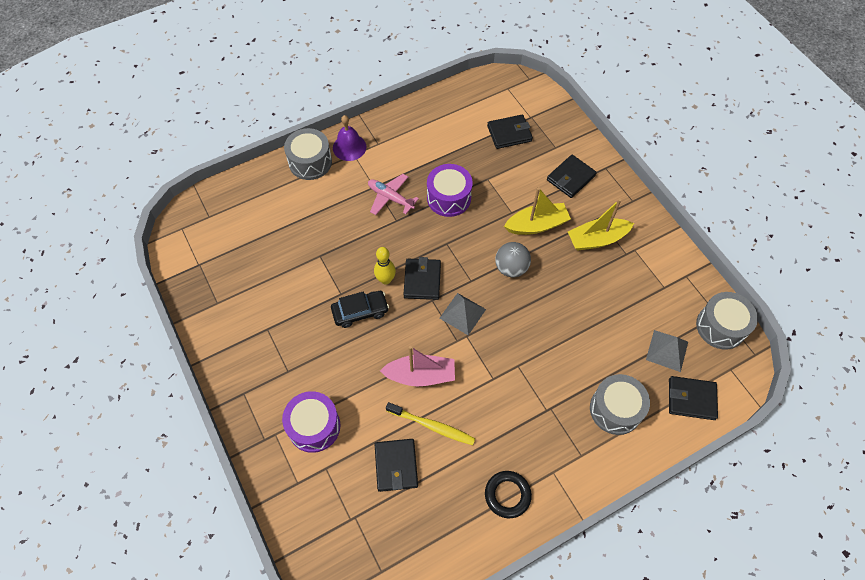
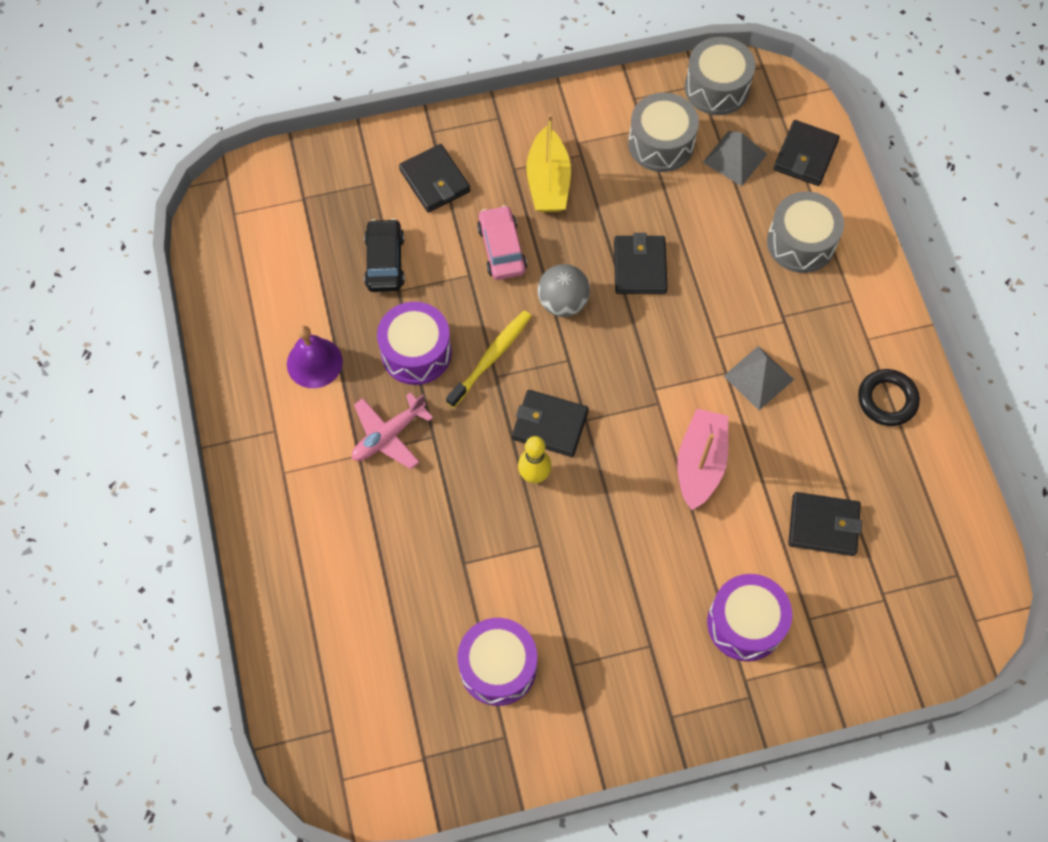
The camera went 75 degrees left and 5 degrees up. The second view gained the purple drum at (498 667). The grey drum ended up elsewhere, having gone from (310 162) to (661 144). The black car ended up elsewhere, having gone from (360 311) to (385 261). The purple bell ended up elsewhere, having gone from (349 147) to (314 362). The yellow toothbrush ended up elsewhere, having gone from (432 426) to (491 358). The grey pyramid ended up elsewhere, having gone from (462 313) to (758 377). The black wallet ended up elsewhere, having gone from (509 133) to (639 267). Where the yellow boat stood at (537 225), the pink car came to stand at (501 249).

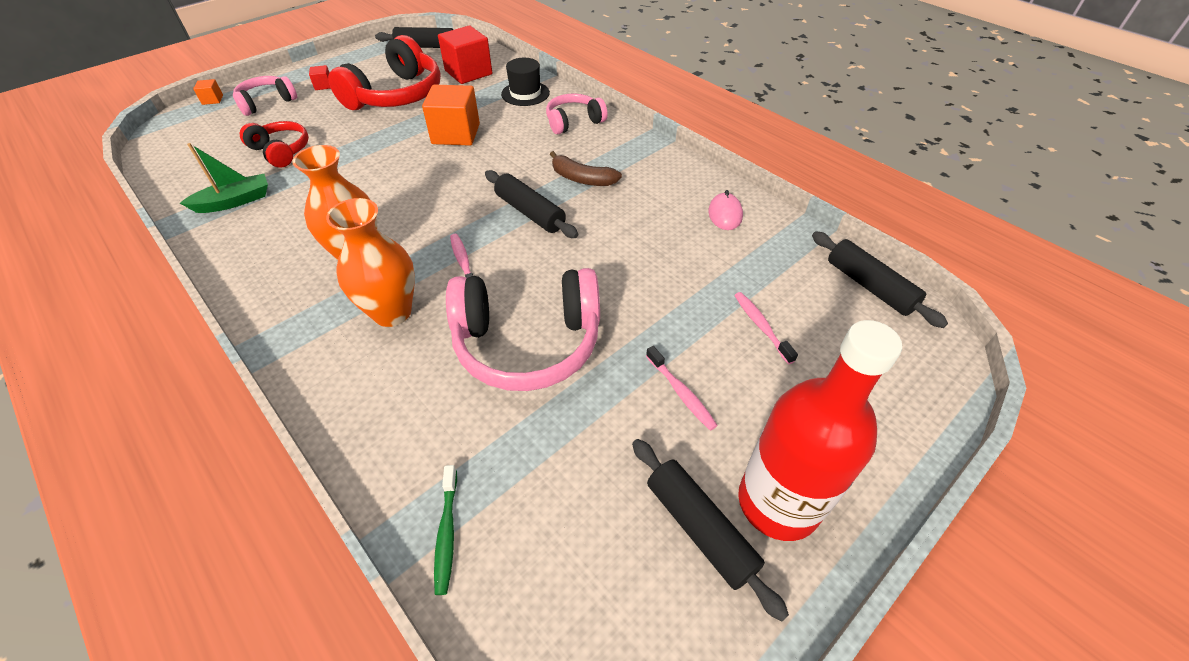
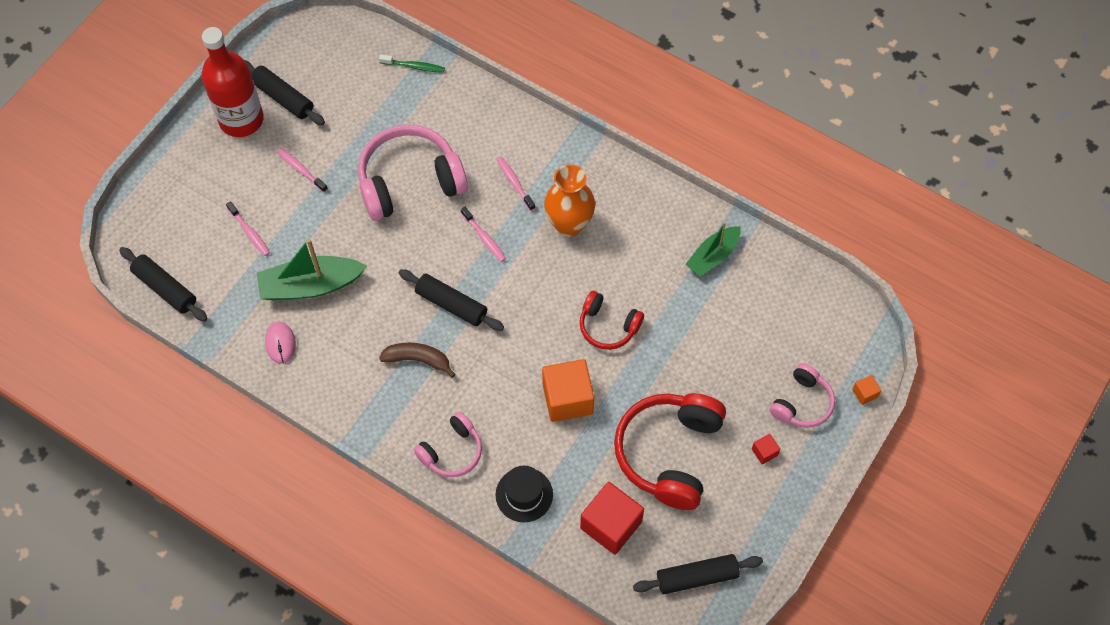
The camera went 165 degrees right and 15 degrees up. The second view gained the green boat at (310 285). The red headphones ended up elsewhere, having gone from (281 151) to (608 326). Where the orange vase stood at (392 312), the pink toothbrush came to stand at (514 183). The green toothbrush at (447 533) ended up facing another way, 120 degrees clockwise from before.

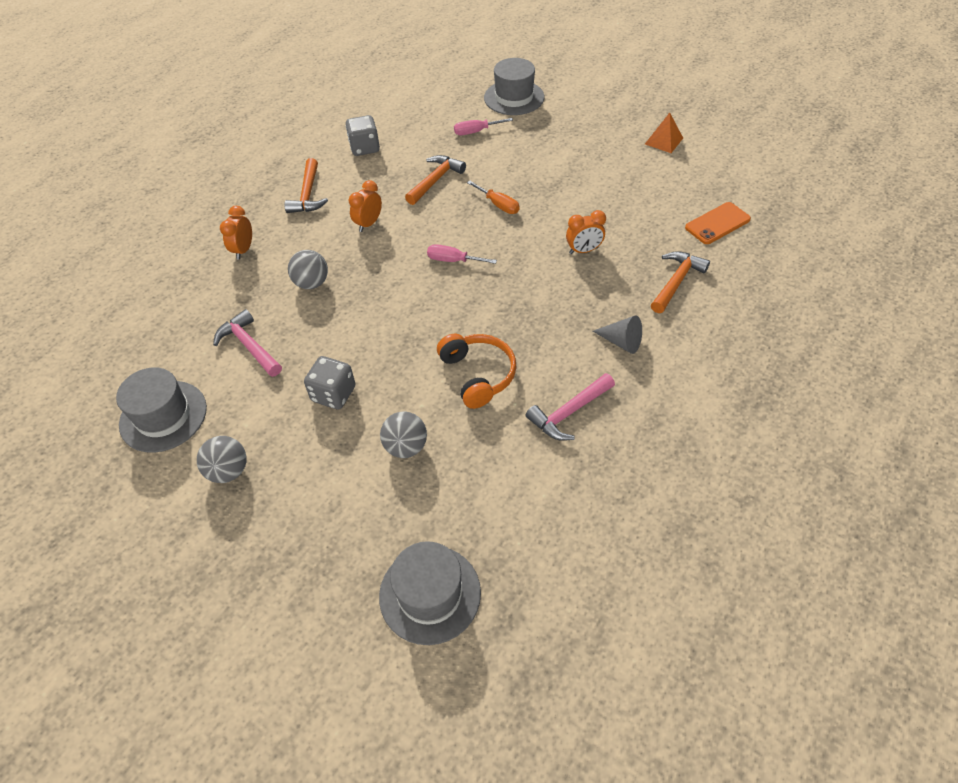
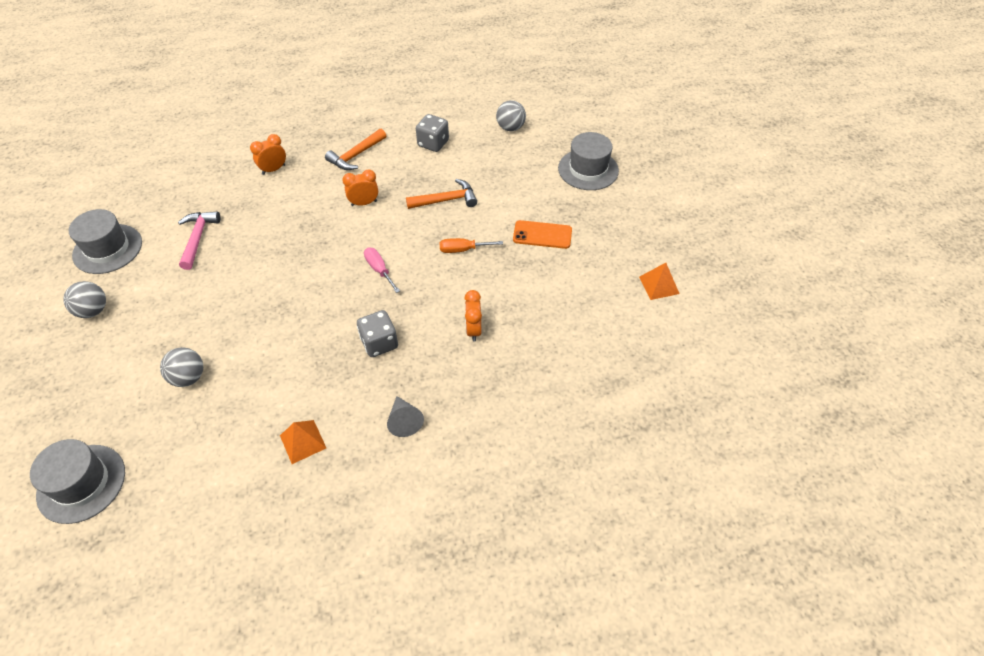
The camera went 40 degrees right and 0 degrees up. The second view lost the orange headphones at (478 374). The second view lost the pink screwdriver at (476 132). The second view lost the orange hammer at (676 281). The grey ball ended up elsewhere, having gone from (312 283) to (510 128). The grey dice ended up elsewhere, having gone from (333 394) to (379 343). The orange phone ended up elsewhere, having gone from (717 223) to (542 235). Where the pink hammer stood at (569 413), the orange pyramid came to stand at (303 441). The orange screwdriver at (498 205) ended up facing another way, 90 degrees clockwise from before. The orange clock at (583 250) ended up facing another way, 60 degrees clockwise from before.

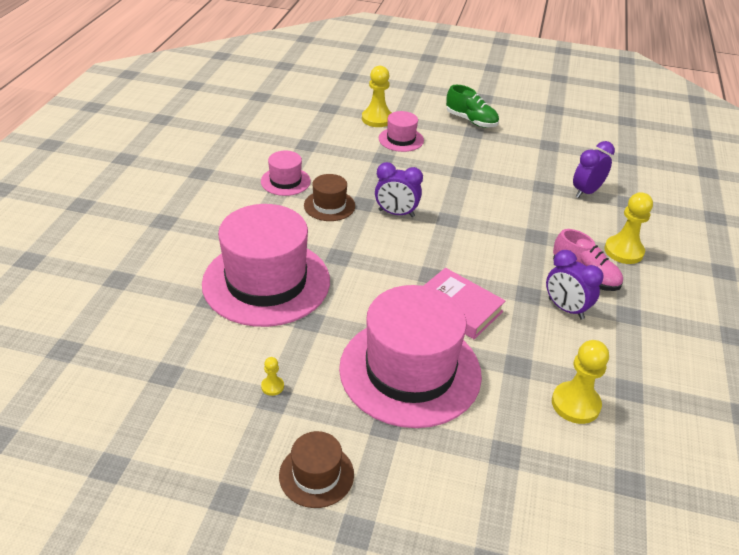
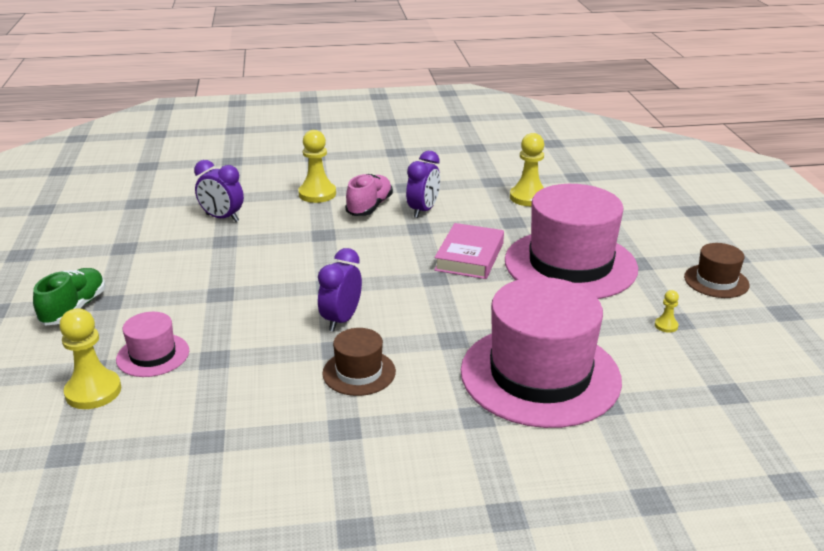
The camera went 110 degrees left and 10 degrees down. The second view lost the pink hat at (285 181). The purple clock at (396 213) ended up facing another way, 150 degrees counterclockwise from before.

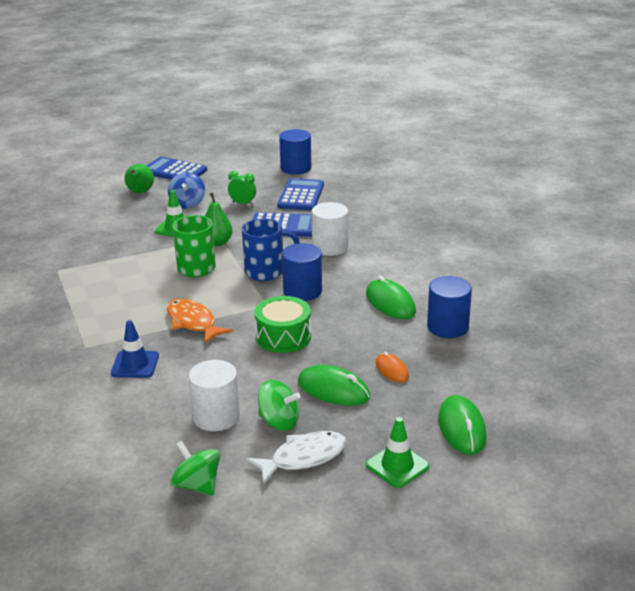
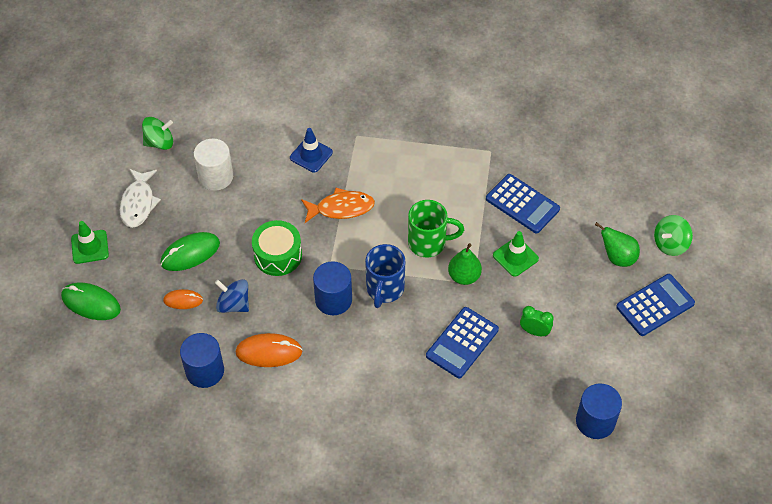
The camera went 120 degrees right and 25 degrees up. The second view lost the white cylinder at (330 247). The blue spinning top ended up elsewhere, having gone from (187 203) to (233 304). The green spinning top ended up elsewhere, having gone from (279 421) to (670 244). The blue calculator ended up elsewhere, having gone from (301 195) to (522 204). What was the green mouse at (390 303) turned into the orange mouse at (269 352). The green clock at (243 203) ended up facing another way, 120 degrees counterclockwise from before.

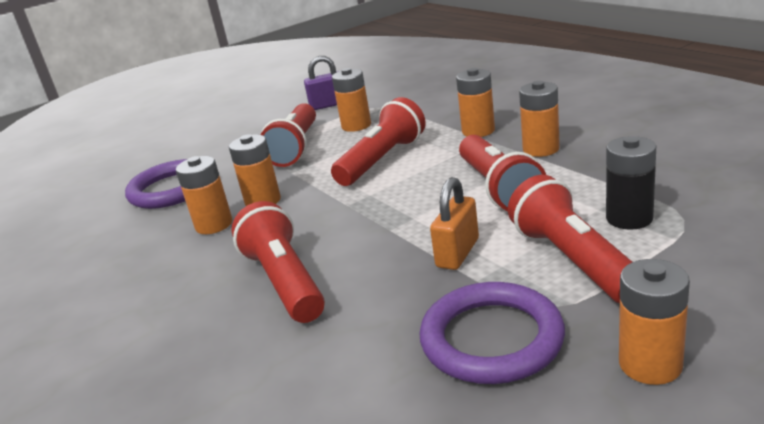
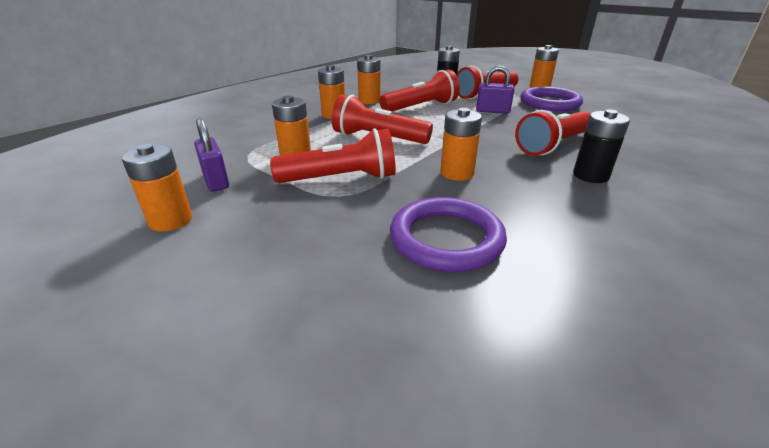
The camera went 110 degrees left and 5 degrees up. The second view gained the black battery at (590 175). The orange battery ended up elsewhere, having gone from (214 225) to (171 220). What was the orange padlock at (457 253) turned into the purple padlock at (492 111).

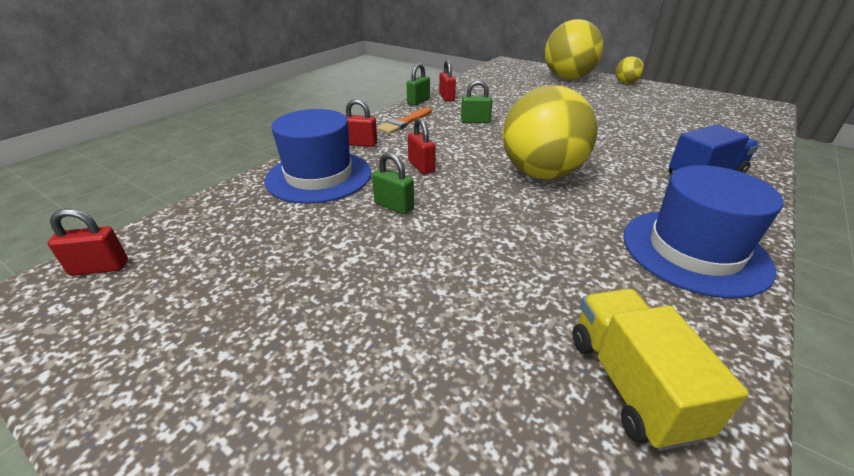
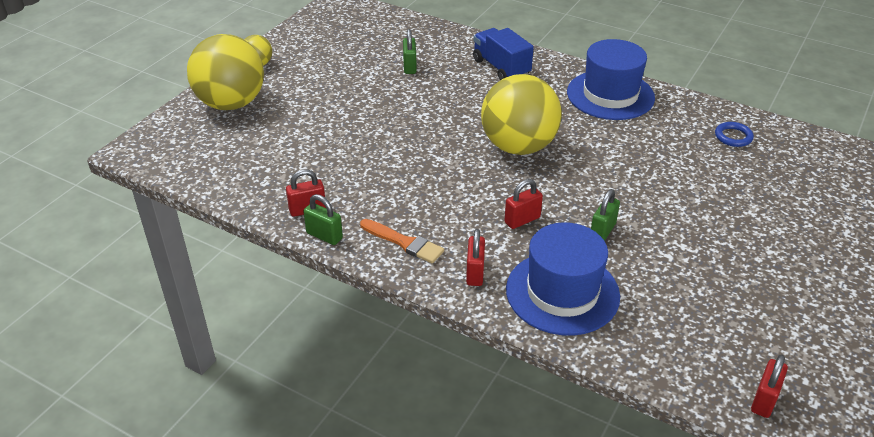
The camera went 95 degrees left and 5 degrees up. The green padlock ended up elsewhere, having gone from (475 121) to (409 67). Where the yellow truck stood at (630 384), the blue ring came to stand at (733 137). The red padlock at (100 268) ended up facing another way, 45 degrees clockwise from before.

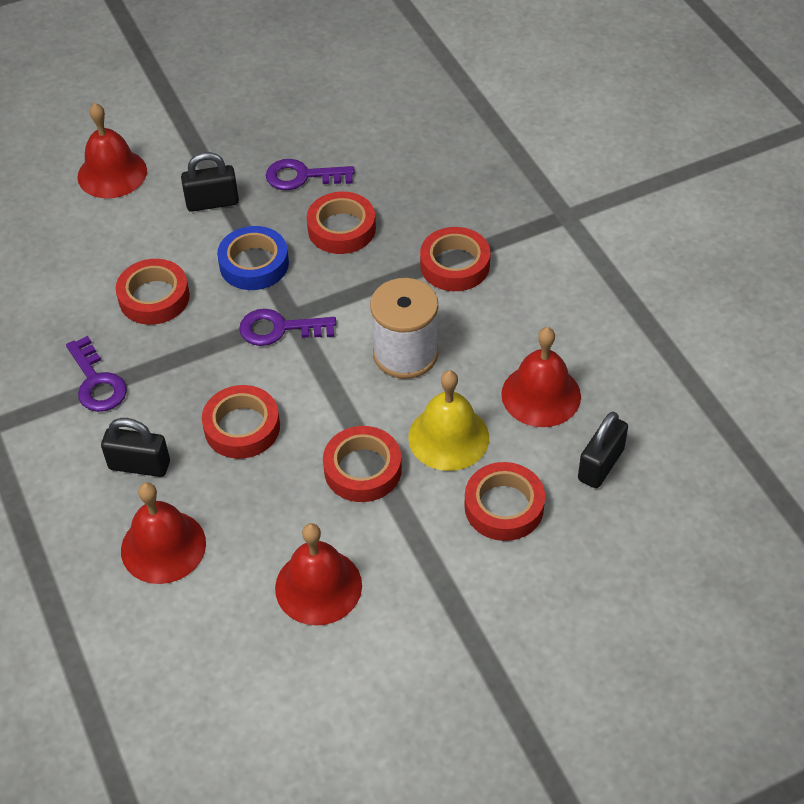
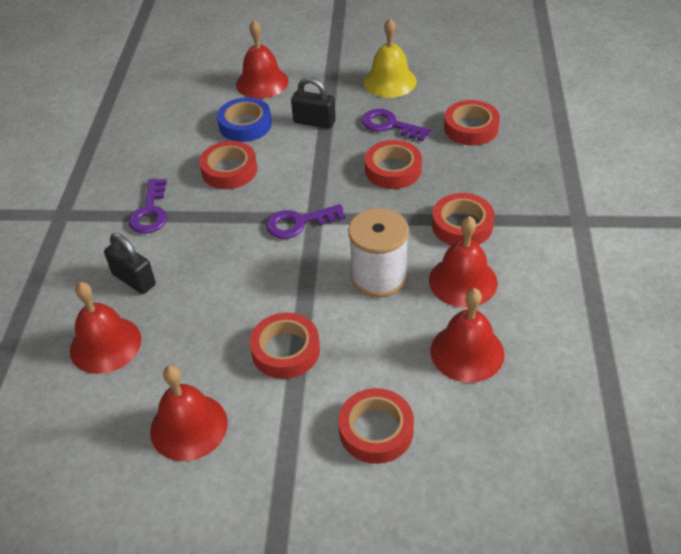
The camera went 30 degrees right and 5 degrees down. The second view lost the black padlock at (600 465). The second view gained the red bell at (463 281). The red tape ended up elsewhere, having gone from (242 427) to (471 128). The blue tape ended up elsewhere, having gone from (254 264) to (245 125). The yellow bell ended up elsewhere, having gone from (448 437) to (389 81). The purple key at (279 329) ended up facing another way, 45 degrees counterclockwise from before.

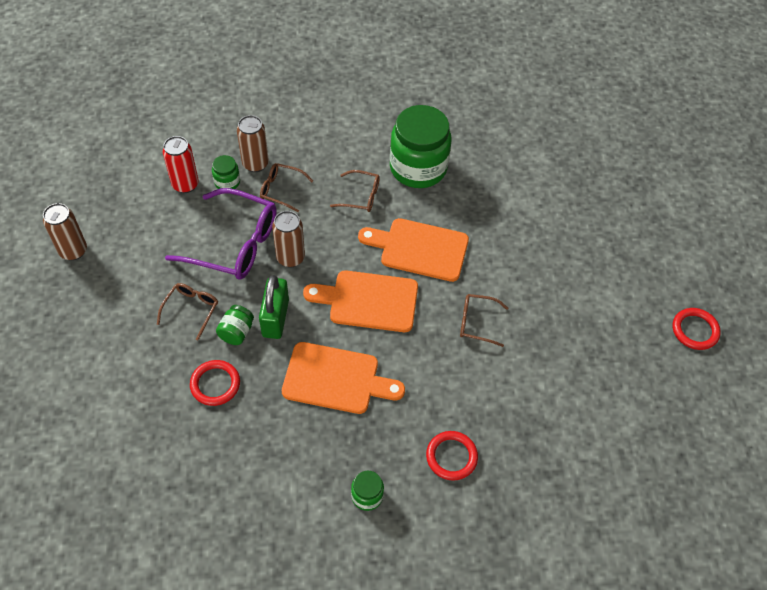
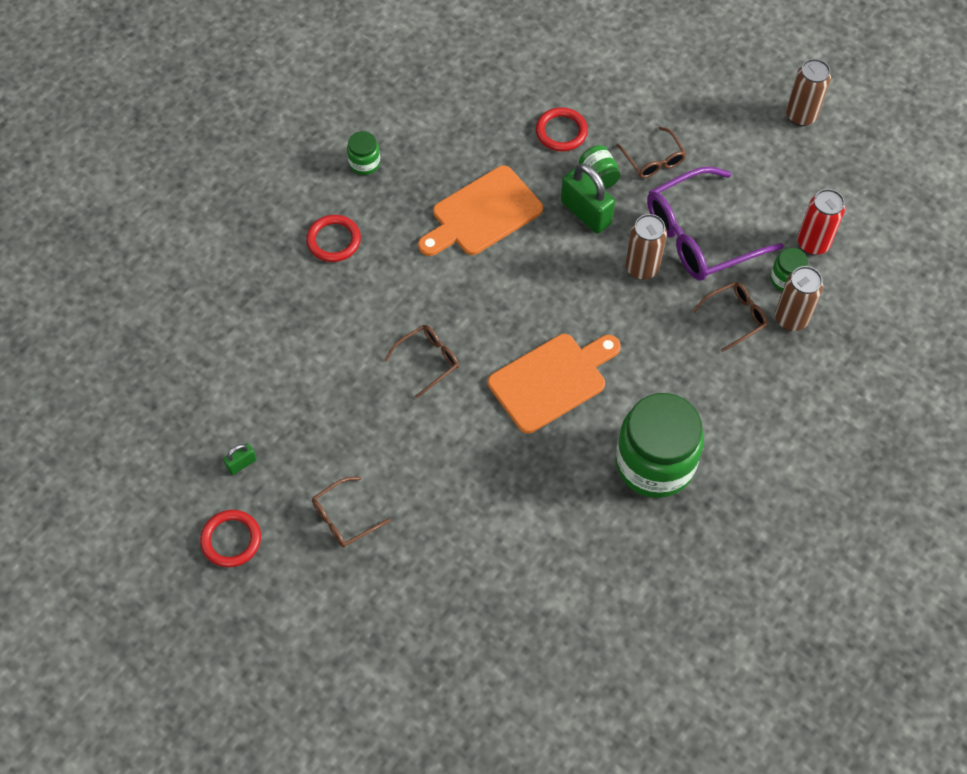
The camera went 135 degrees right and 5 degrees up. The second view lost the orange cutting board at (368 301). The second view gained the green padlock at (241 464). The brown glasses ended up elsewhere, having gone from (361 196) to (344 518).

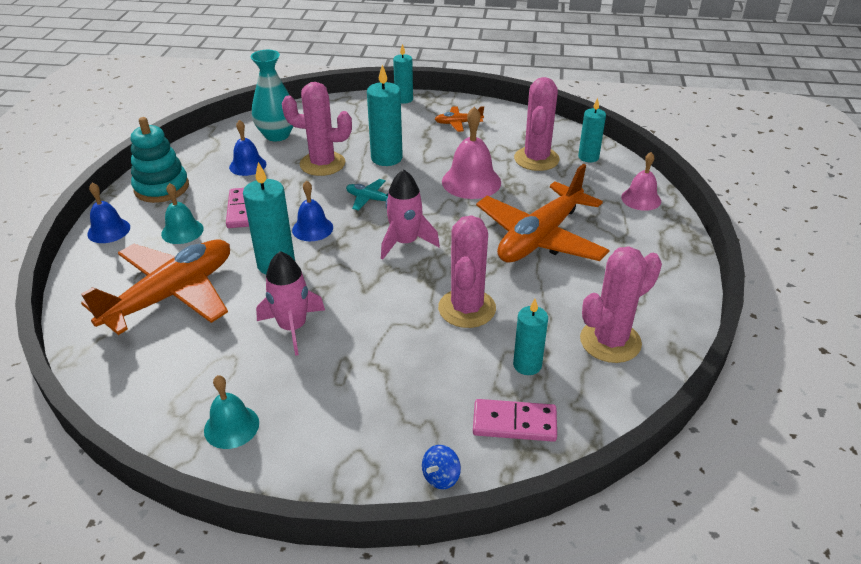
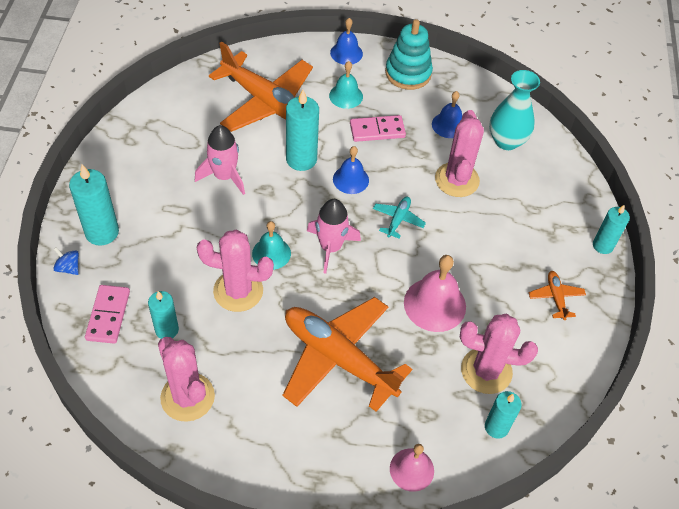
The camera went 85 degrees right and 15 degrees up. The turquoise bell ended up elsewhere, having gone from (231 426) to (271 253). The turquoise candle ended up elsewhere, having gone from (386 158) to (102 232).

